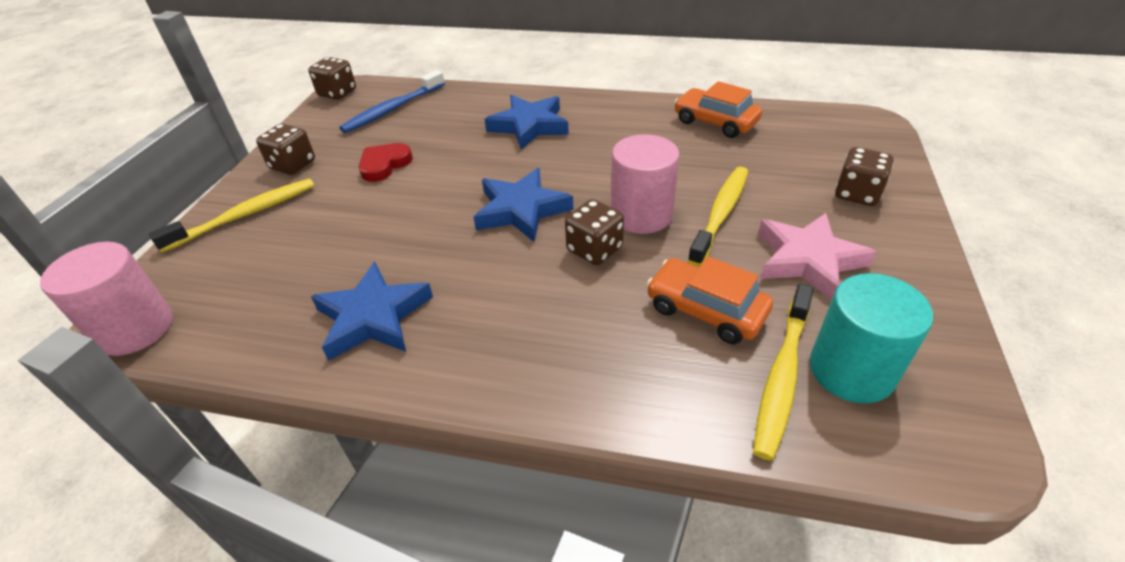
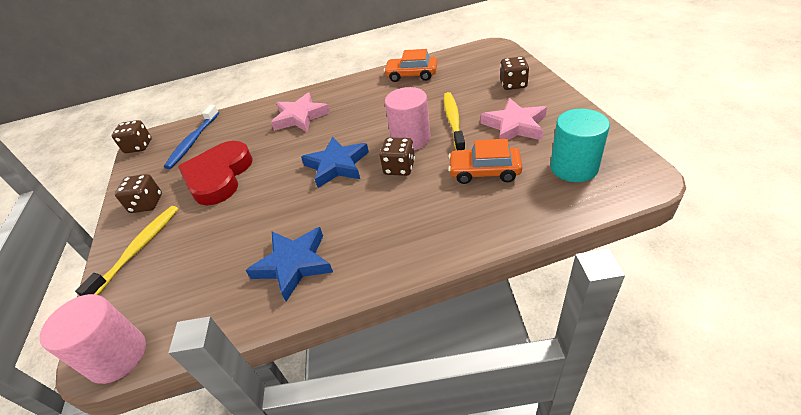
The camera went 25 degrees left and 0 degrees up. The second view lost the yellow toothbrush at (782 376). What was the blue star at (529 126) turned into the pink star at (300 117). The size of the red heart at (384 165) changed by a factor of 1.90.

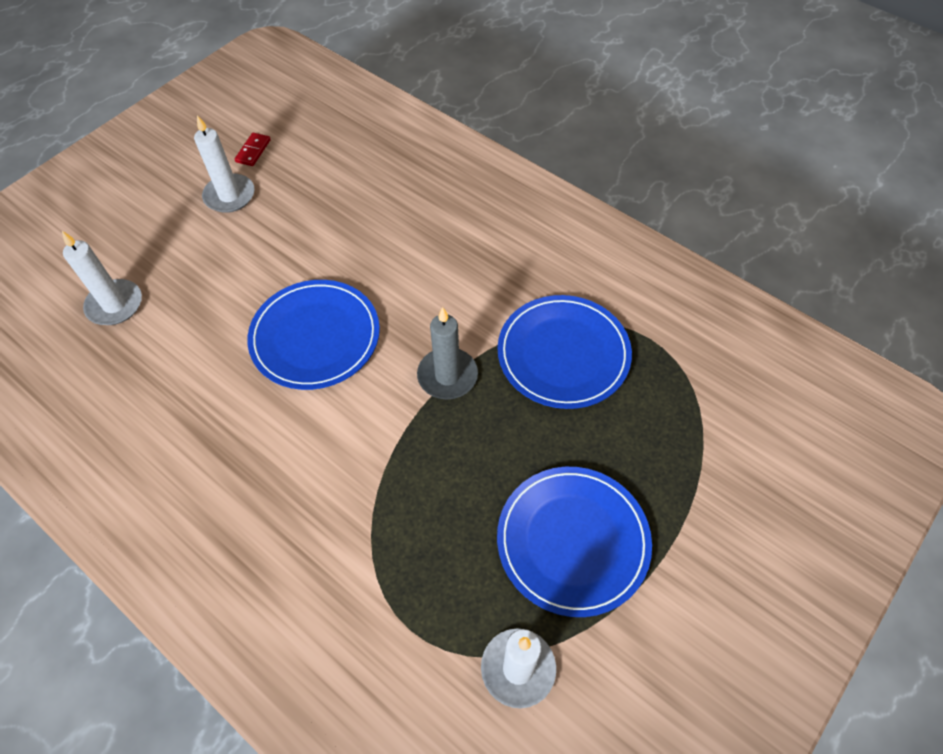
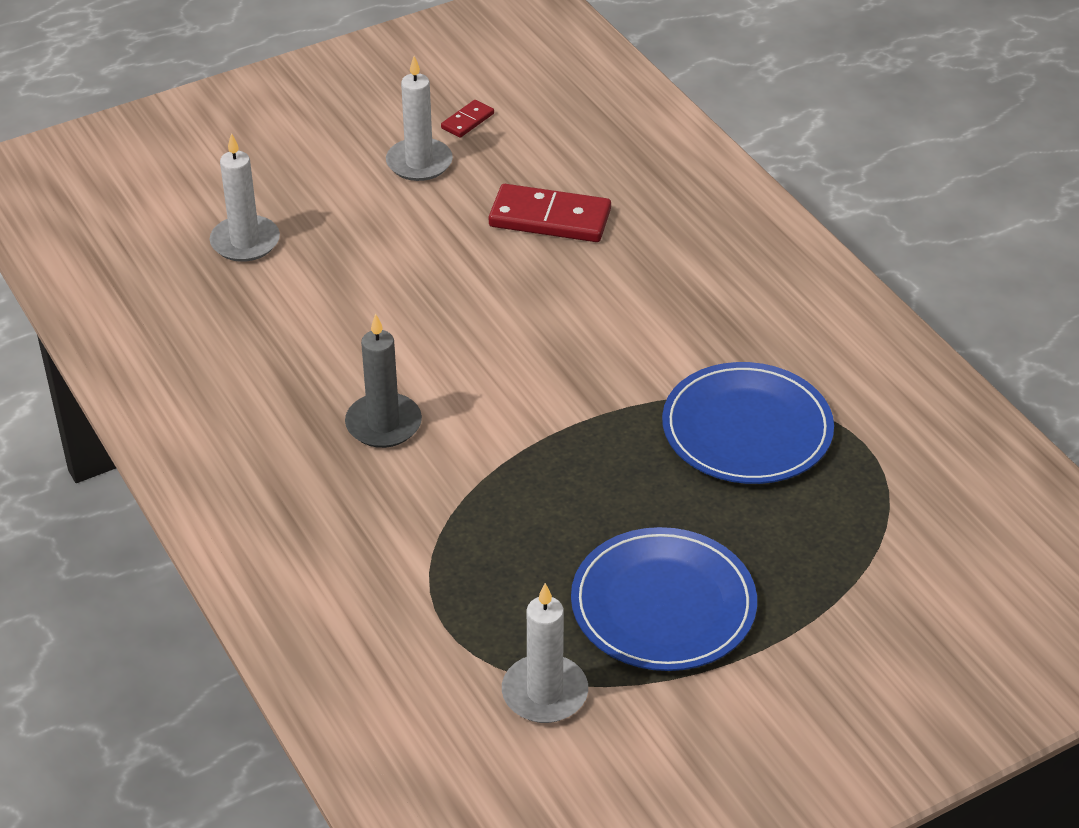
The camera went 20 degrees right and 15 degrees down. The second view lost the blue plate at (315 337). The second view gained the red domino at (550 218). The grey candle ended up elsewhere, having gone from (447 376) to (383 424).

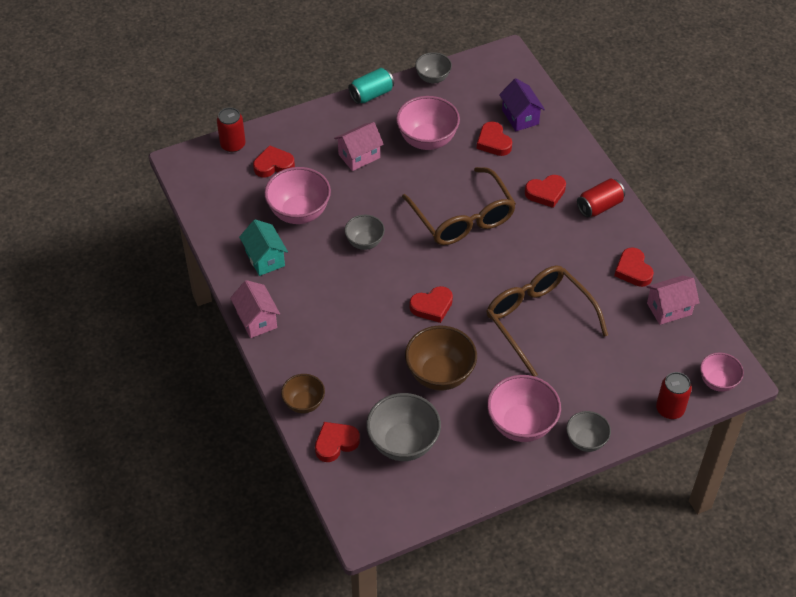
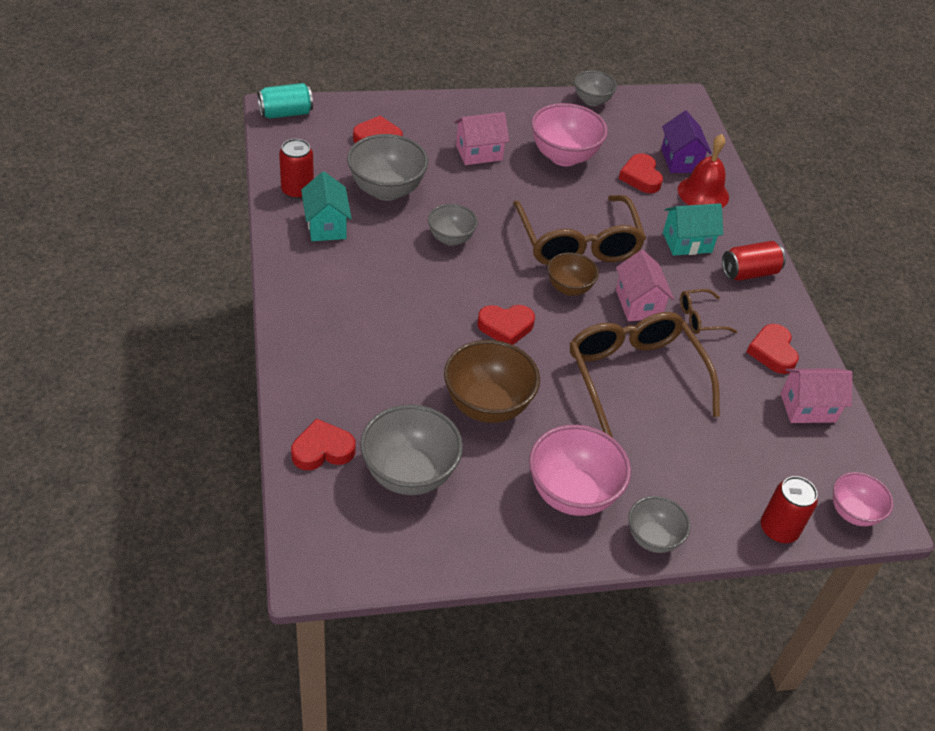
The camera went 10 degrees right and 5 degrees down. The second view gained the red bell at (703 193). The second view gained the brown glasses at (700 318). The red can ended up elsewhere, having gone from (233 145) to (297 190). The pink house ended up elsewhere, having gone from (257 320) to (638 304). The brown bowl ended up elsewhere, having gone from (304 403) to (569 288). The turquoise can ended up elsewhere, having gone from (371 94) to (286 113). Where the red heart stood at (546 193), the turquoise house came to stand at (687 243). What was the pink bowl at (299 212) turned into the grey bowl at (386 190).

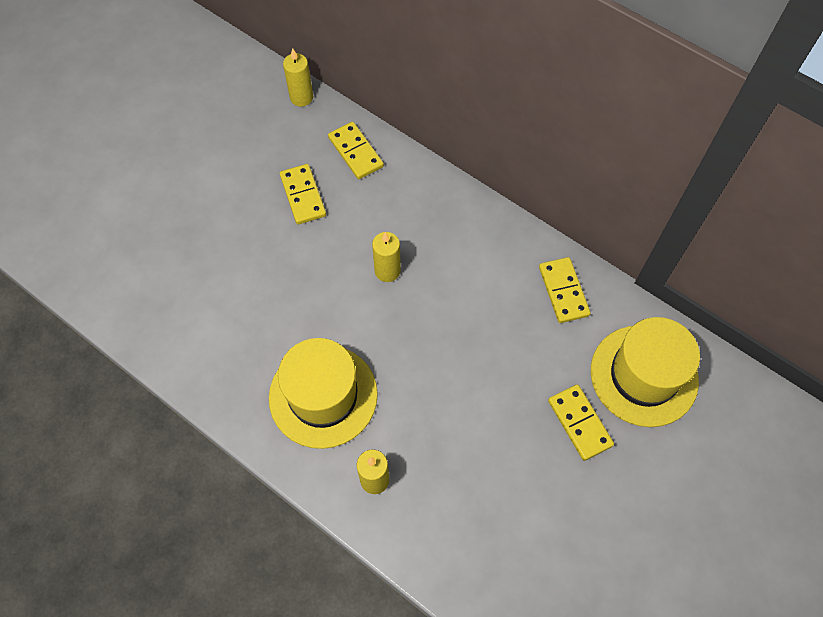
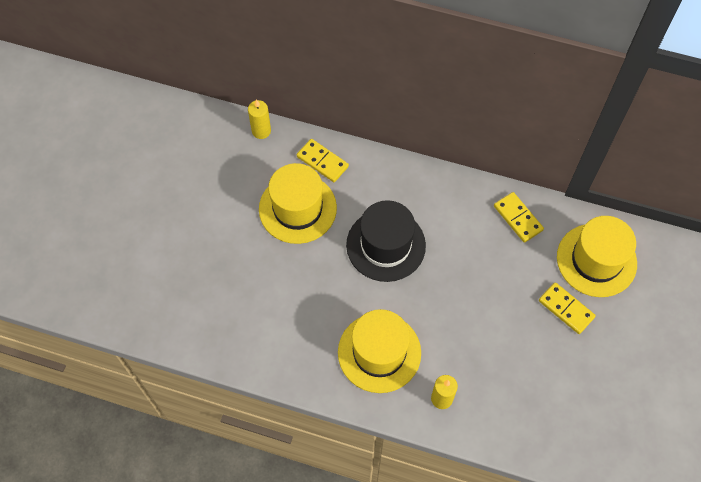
The camera went 20 degrees left and 0 degrees up. Where the yellow domino stood at (303 195), the yellow hat came to stand at (297 208). Where the yellow candle stood at (387 271), the black hat came to stand at (386 245).

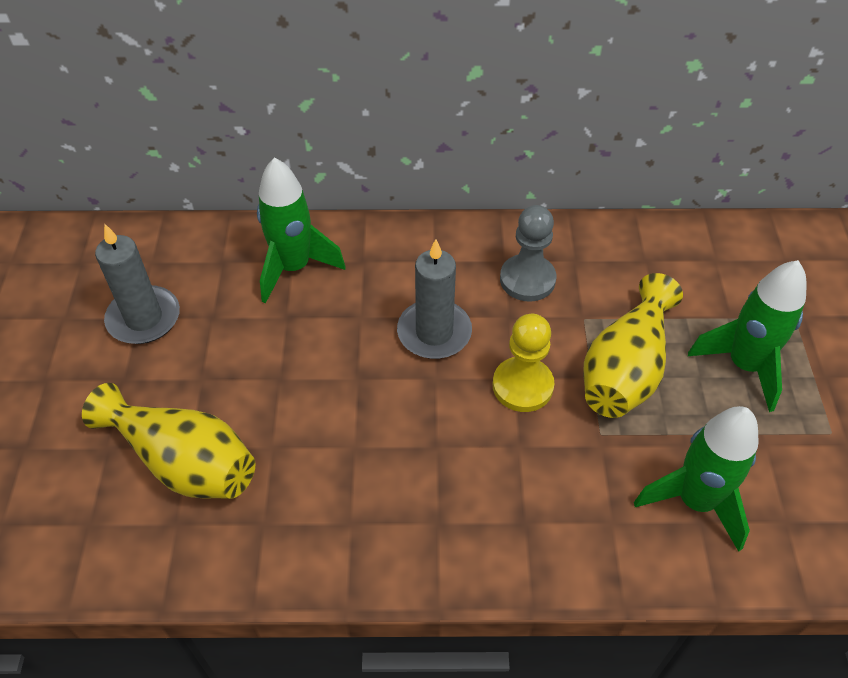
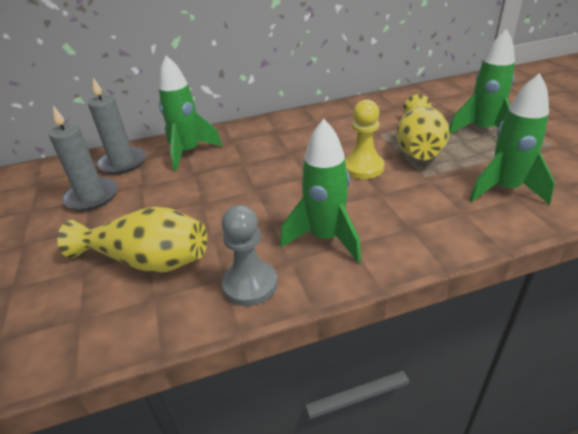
The camera went 15 degrees left and 15 degrees down. The second view gained the green rocket at (325 238). The grey candle ended up elsewhere, having gone from (434 332) to (123 163). The grey pawn ended up elsewhere, having gone from (527 279) to (250 284).

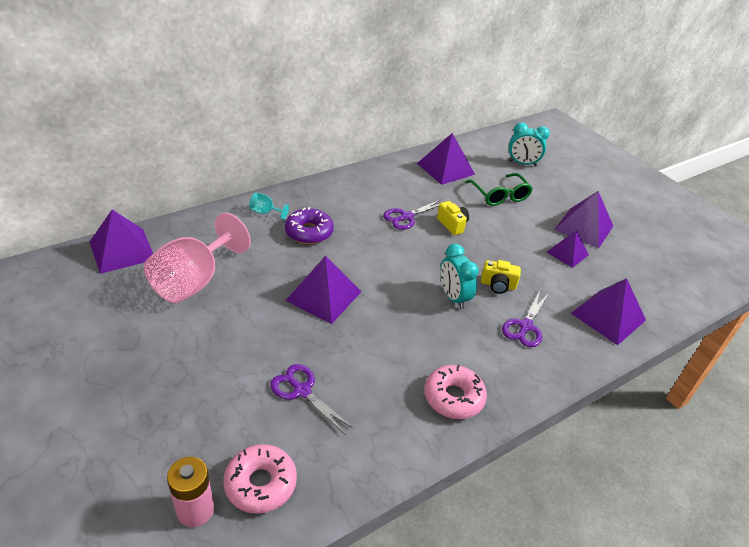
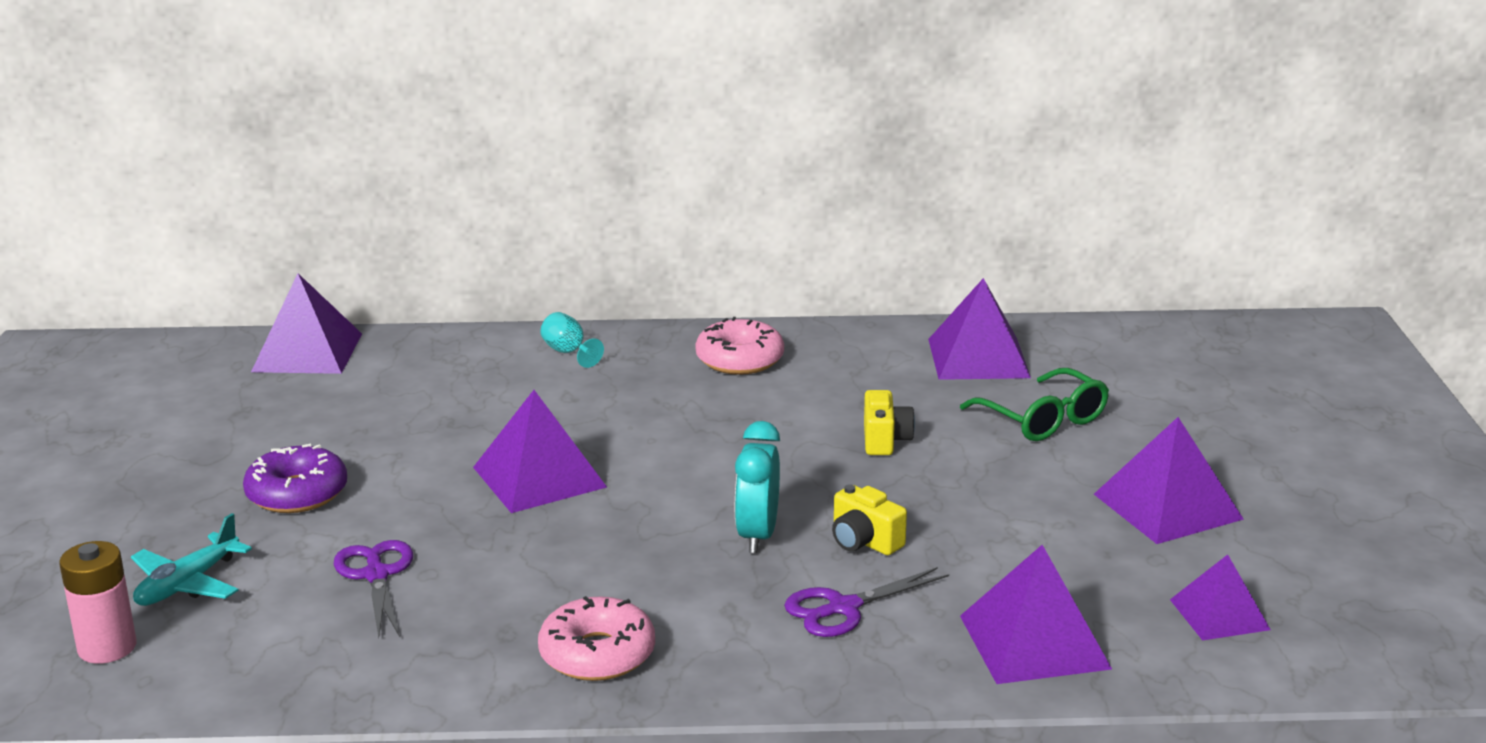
The camera went 35 degrees right and 15 degrees down. The second view lost the pink goblet at (194 281). The second view lost the purple scissors at (406 217). The second view lost the turquoise clock at (522 163). The second view gained the turquoise plane at (187 584). The pink donut ended up elsewhere, having gone from (261 483) to (740 359). The purple donut ended up elsewhere, having gone from (309 232) to (297 493). The purple pyramid ended up elsewhere, having gone from (567 253) to (1219 614). The green glasses at (499 195) ended up facing another way, 45 degrees counterclockwise from before.

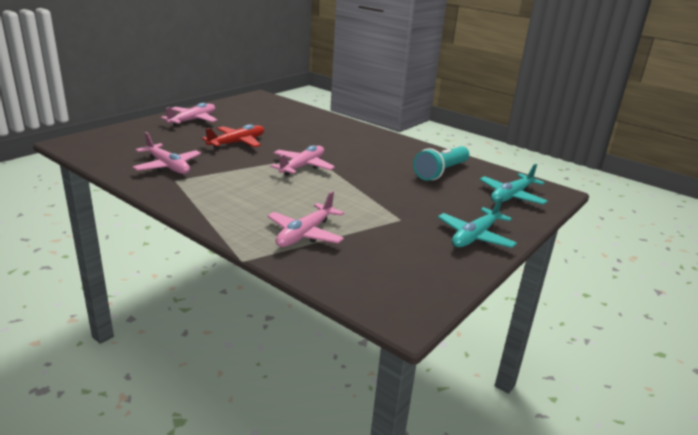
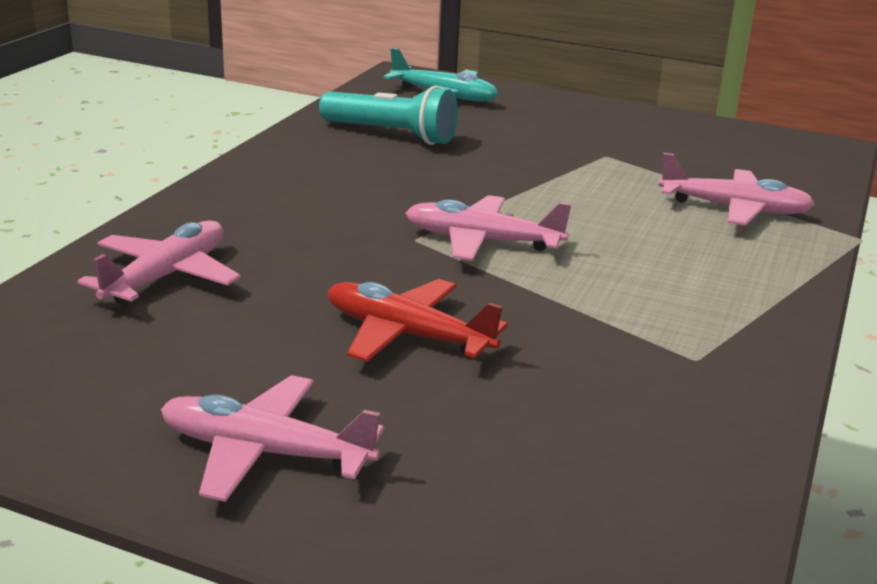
The camera went 105 degrees left and 0 degrees up. The second view lost the turquoise plane at (475 236). The pink plane ended up elsewhere, having gone from (167 166) to (166 276).

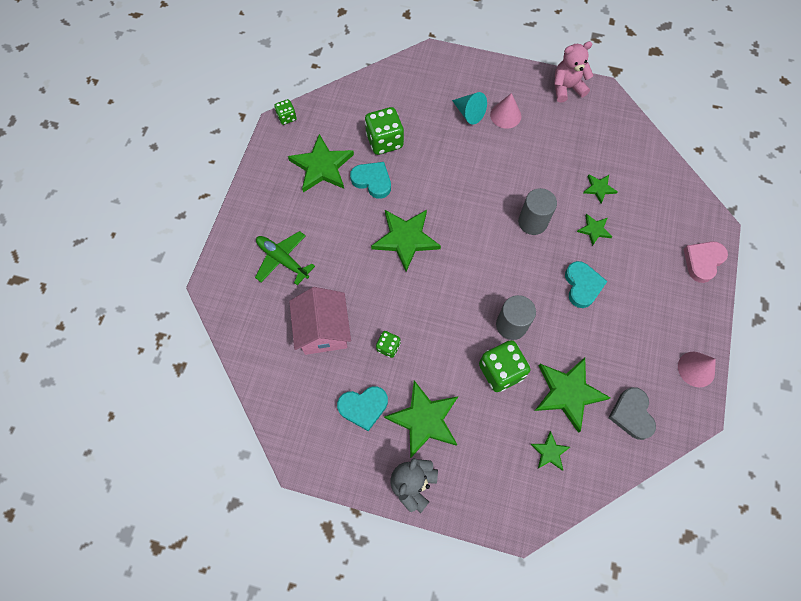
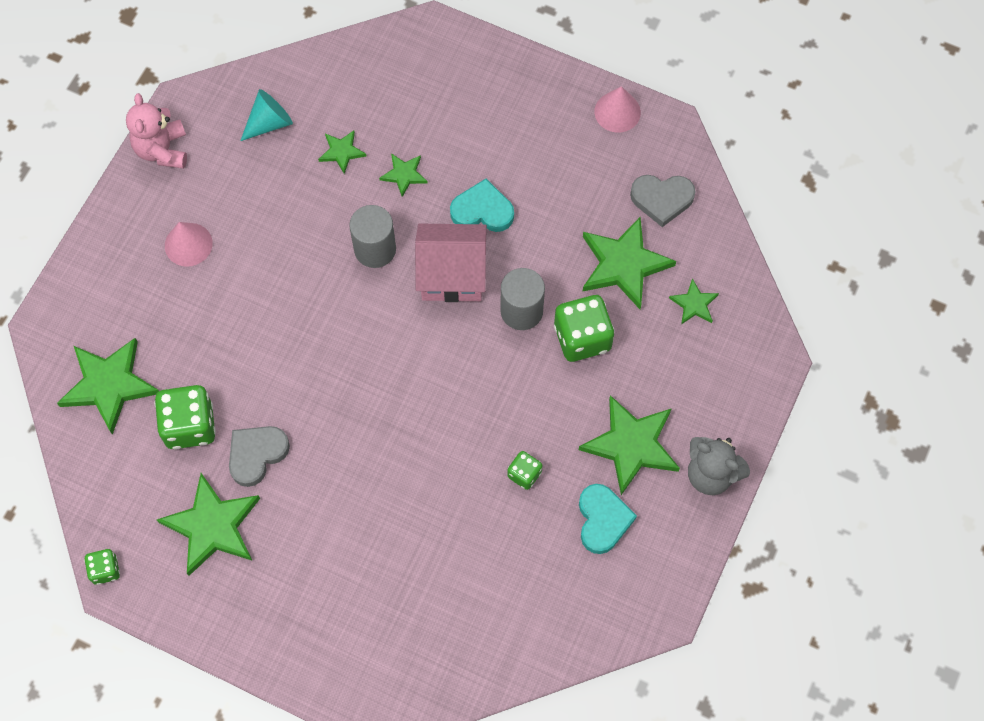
The camera went 80 degrees left and 0 degrees up. The second view lost the green plane at (282 260). The second view lost the pink heart at (703 261). The pink house ended up elsewhere, having gone from (323 330) to (452 274). The green star ended up elsewhere, having gone from (405 239) to (109 385). The turquoise cone ended up elsewhere, having gone from (469 113) to (269 123). What was the turquoise heart at (372 181) turned into the grey heart at (256 454).

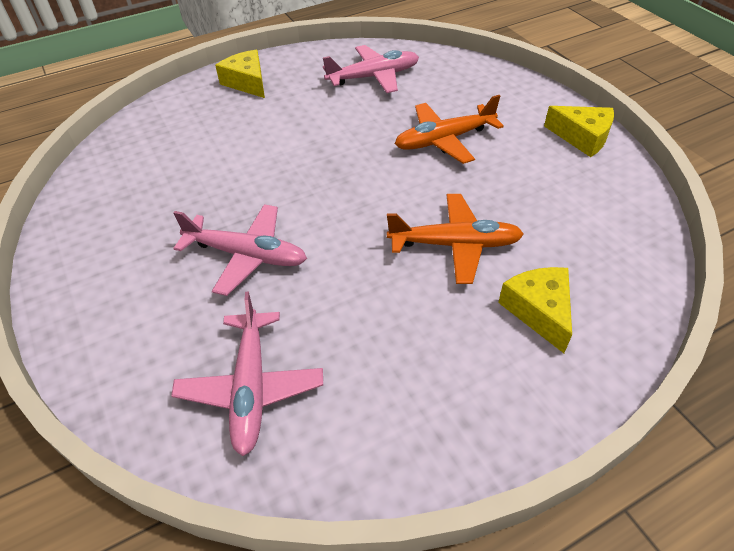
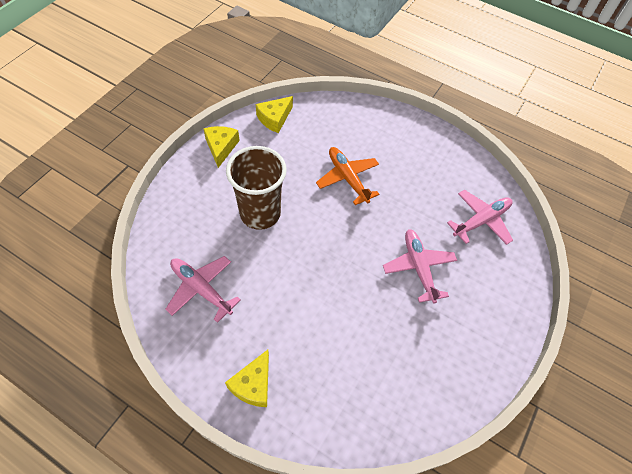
The camera went 125 degrees left and 10 degrees up. The yellow cheese ended up elsewhere, having gone from (539 311) to (274 119). Where the orange plane stood at (444 140), the brown cup came to stand at (260 213).

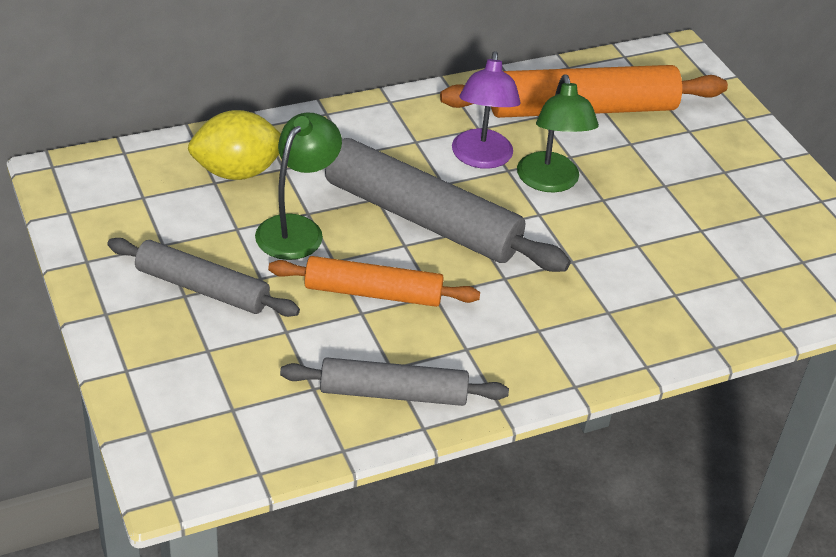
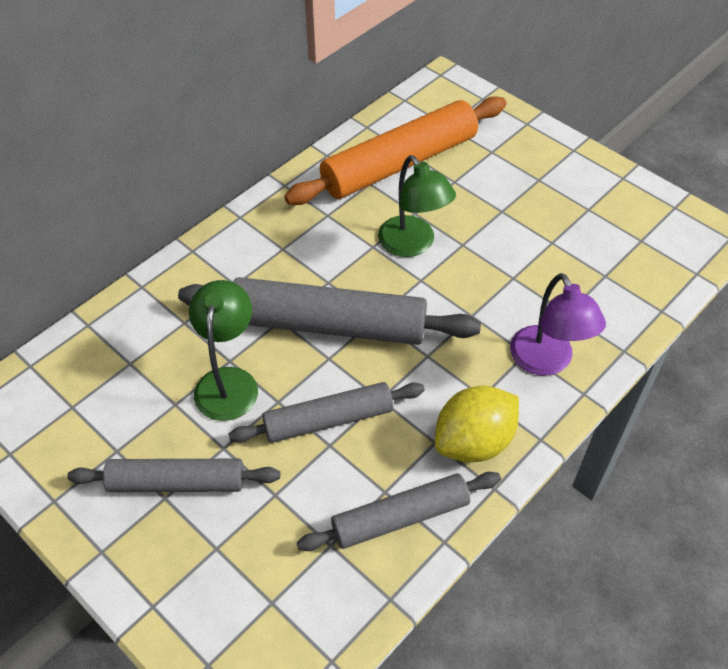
The camera went 20 degrees left and 10 degrees up. The yellow lemon ended up elsewhere, having gone from (237 172) to (473 442). The purple lamp ended up elsewhere, having gone from (481 158) to (547 362). What was the orange rolling pin at (373 292) turned into the grey rolling pin at (328 419).

